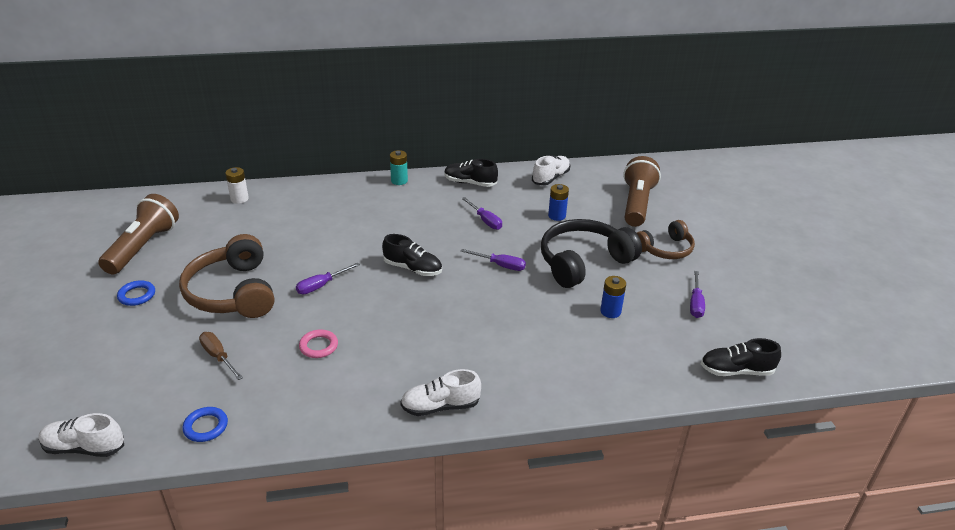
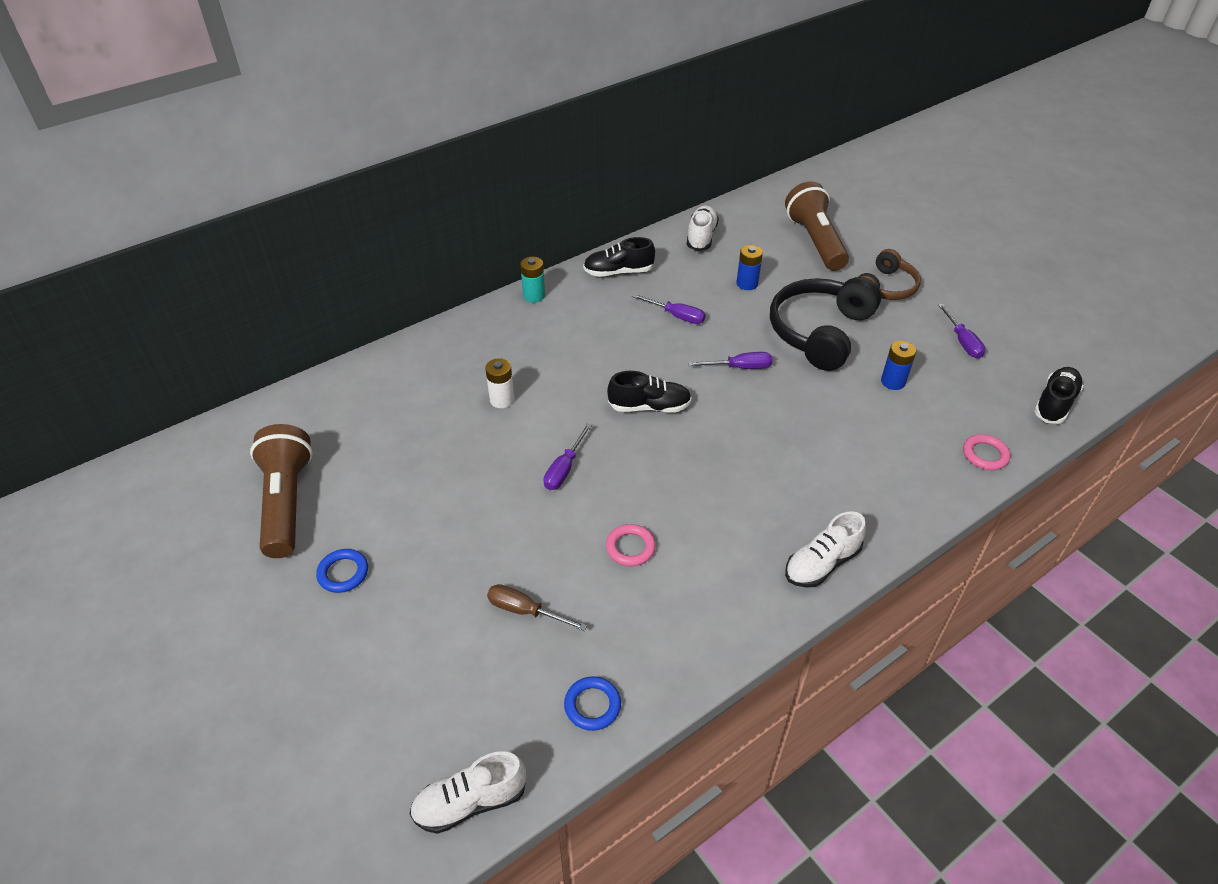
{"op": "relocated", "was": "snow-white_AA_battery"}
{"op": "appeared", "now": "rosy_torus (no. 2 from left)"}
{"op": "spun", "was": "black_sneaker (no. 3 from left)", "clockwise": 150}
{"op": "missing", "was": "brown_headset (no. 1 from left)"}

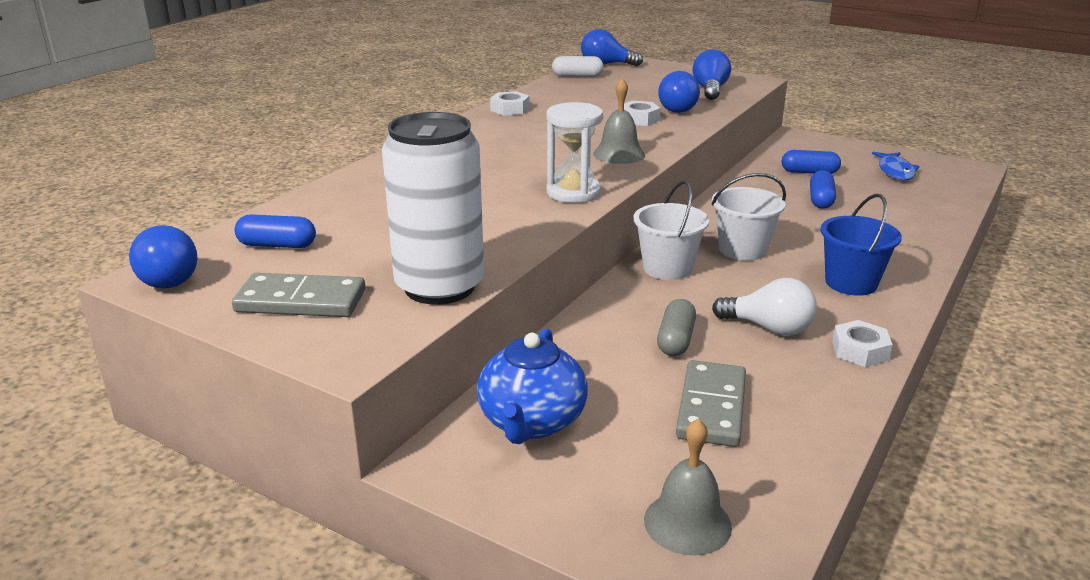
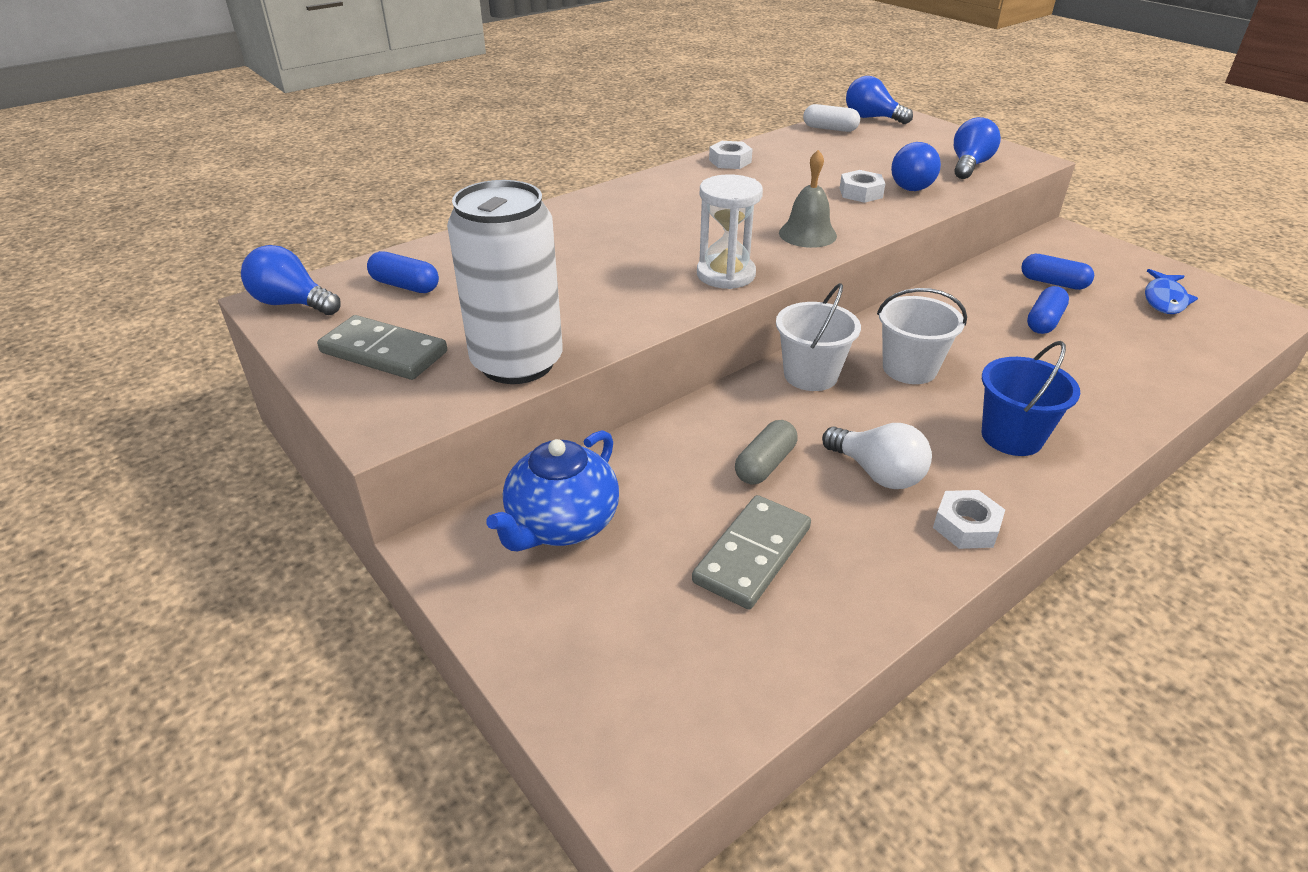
{"op": "spun", "was": "cobalt_lightbulb (no. 1 from left)", "clockwise": 120}
{"op": "missing", "was": "grey_school_bell (no. 2 from left)"}

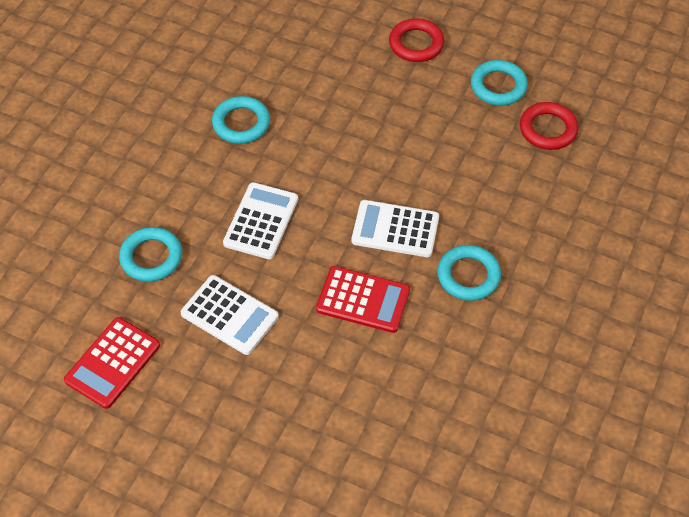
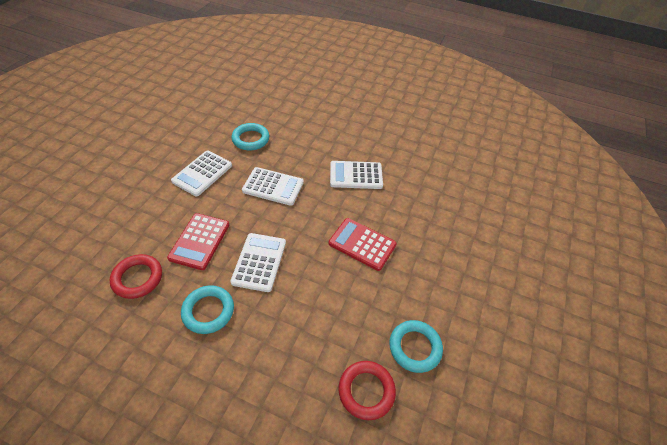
{"op": "relocated", "was": "scarlet_torus (no. 1 from left)"}
{"op": "relocated", "was": "scarlet_pocket_calculator (no. 1 from left in the first image)", "now": "scarlet_pocket_calculator (no. 2 from left)"}
{"op": "exchanged", "was": "teal_torus (no. 2 from left)", "now": "snow-white_pocket_calculator (no. 4 from left)"}

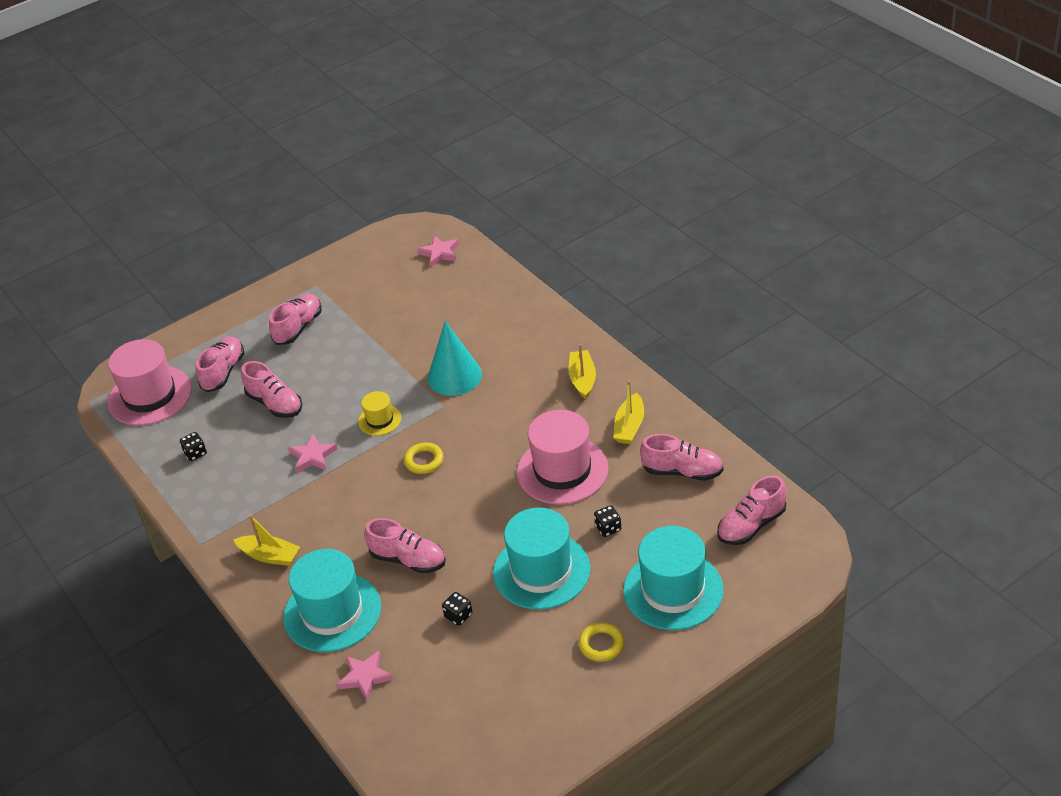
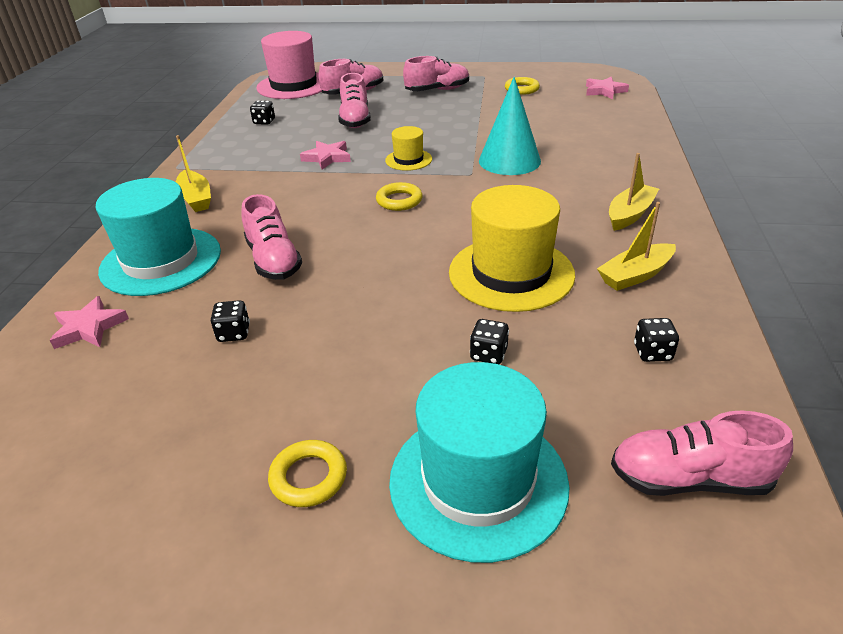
{"op": "colour", "was": "rosy_tall_hat (no. 2 from left)", "now": "golden_tall_hat (no. 2 from left)"}
{"op": "appeared", "now": "golden_torus (no. 3 from left)"}
{"op": "exchanged", "was": "rosy_sneaker (no. 5 from left)", "now": "black_die (no. 4 from left)"}
{"op": "missing", "was": "teal_tall_hat (no. 2 from left)"}

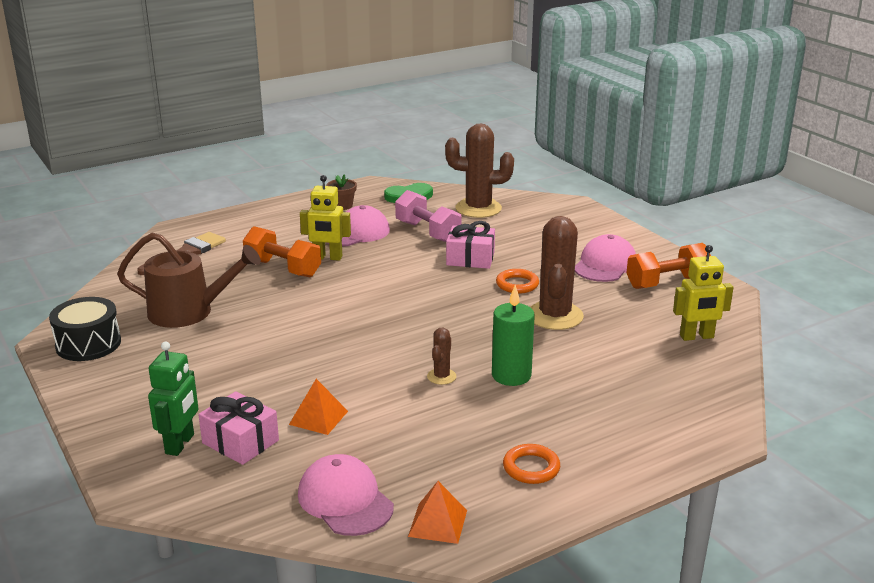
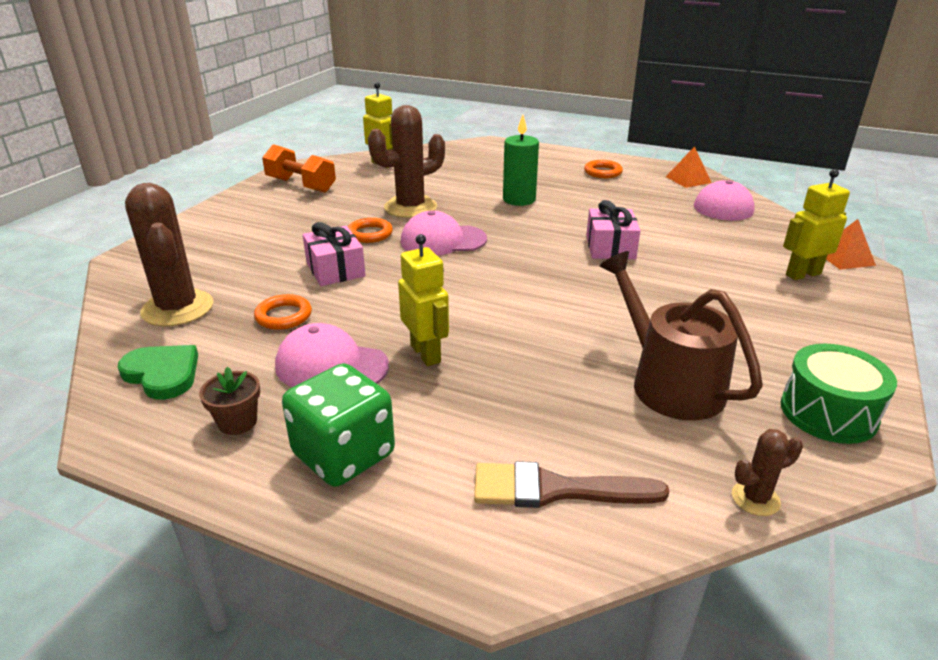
{"op": "exchanged", "was": "rosy_dumbbell", "now": "orange-coloured_torus (no. 1 from left)"}
{"op": "appeared", "now": "green_die"}
{"op": "relocated", "was": "rosy_peaked_cap (no. 3 from left in the first image)", "now": "rosy_peaked_cap (no. 2 from left)"}
{"op": "relocated", "was": "rosy_present (no. 1 from left in the first image)", "now": "rosy_present (no. 2 from left)"}
{"op": "relocated", "was": "brown_saguaro_cactus (no. 1 from left in the first image)", "now": "brown_saguaro_cactus (no. 3 from left)"}
{"op": "colour", "was": "black_drum", "now": "green_drum"}
{"op": "colour", "was": "green_robot", "now": "golden_robot (no. 3 from left)"}
{"op": "relocated", "was": "orange-coloured_solid_pyramid (no. 1 from left in the first image)", "now": "orange-coloured_solid_pyramid (no. 2 from left)"}
{"op": "missing", "was": "orange-coloured_dumbbell (no. 1 from left)"}

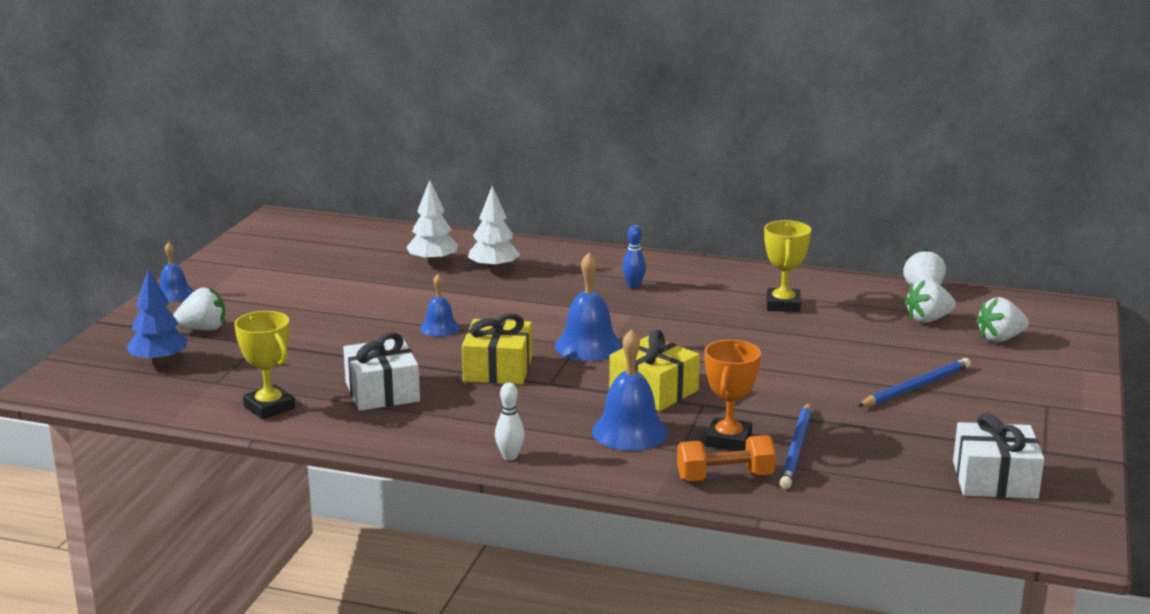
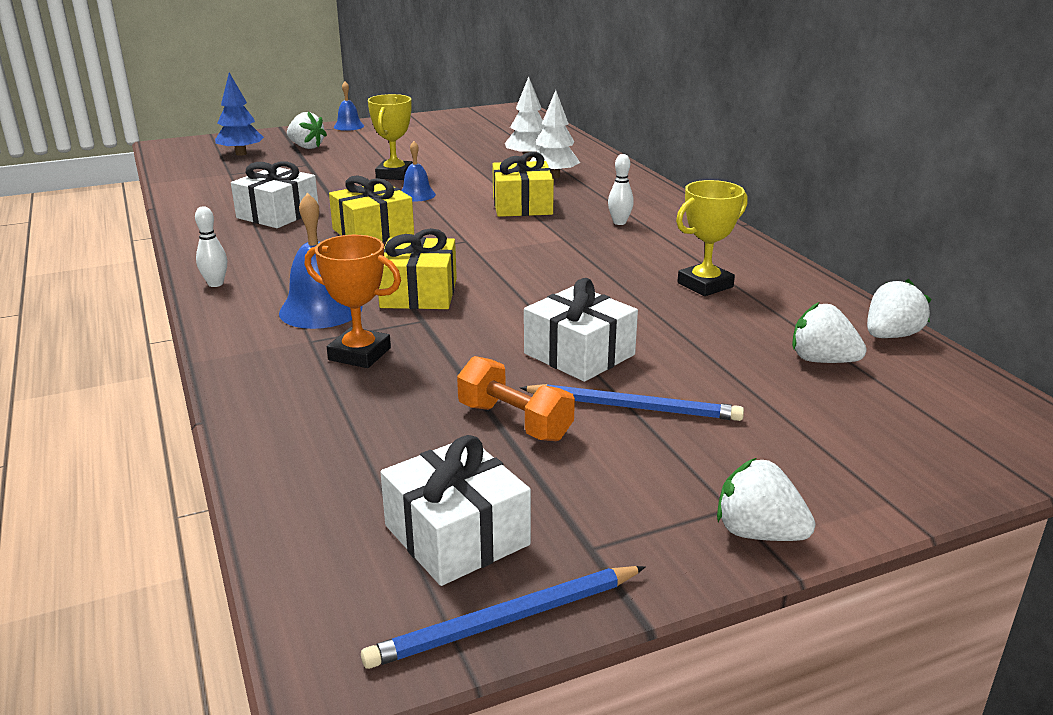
{"op": "spun", "was": "orange-coloured_prize_cup", "clockwise": 45}
{"op": "relocated", "was": "cobalt_pencil (no. 1 from left)"}
{"op": "relocated", "was": "golden_prize_cup (no. 1 from left)"}
{"op": "relocated", "was": "orange-coloured_dumbbell"}
{"op": "appeared", "now": "golden_present (no. 3 from left)"}
{"op": "appeared", "now": "snow-white_present (no. 3 from left)"}
{"op": "colour", "was": "cobalt_tenpin", "now": "snow-white_tenpin (no. 2 from left)"}
{"op": "relocated", "was": "snow-white_toy_strawberry (no. 4 from left in the first image)", "now": "snow-white_toy_strawberry (no. 2 from left)"}
{"op": "missing", "was": "cobalt_school_bell (no. 3 from left)"}

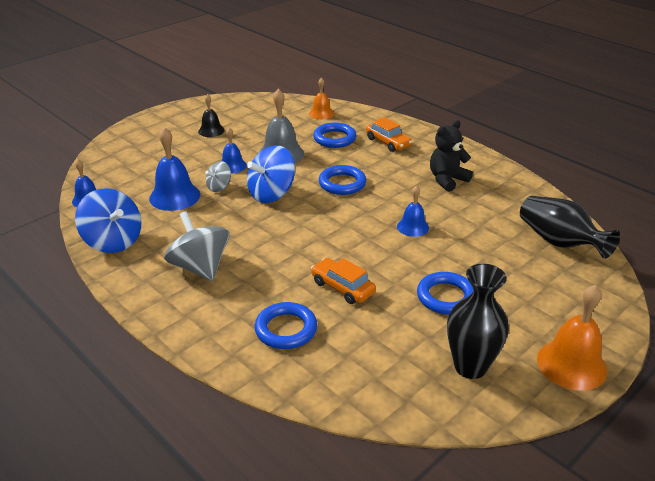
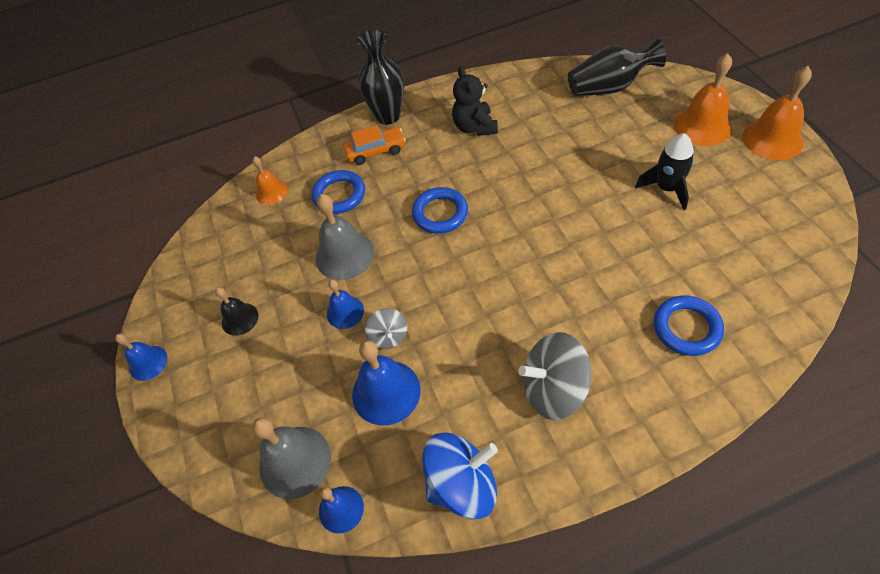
{"op": "relocated", "was": "cobalt_school_bell (no. 4 from left in the first image)", "now": "cobalt_school_bell (no. 1 from left)"}
{"op": "appeared", "now": "grey_school_bell (no. 1 from left)"}
{"op": "relocated", "was": "black_flower_vase (no. 1 from left)"}
{"op": "exchanged", "was": "cobalt_torus (no. 4 from left)", "now": "black_rocket"}
{"op": "appeared", "now": "orange-coloured_school_bell (no. 2 from left)"}
{"op": "missing", "was": "cobalt_spinning_top (no. 2 from left)"}
{"op": "missing", "was": "orange-coloured_car (no. 1 from left)"}

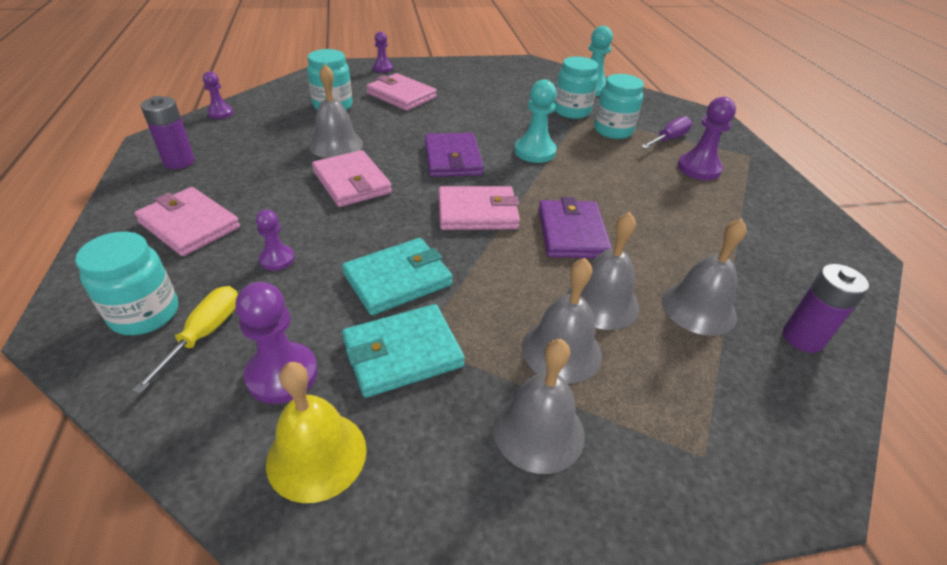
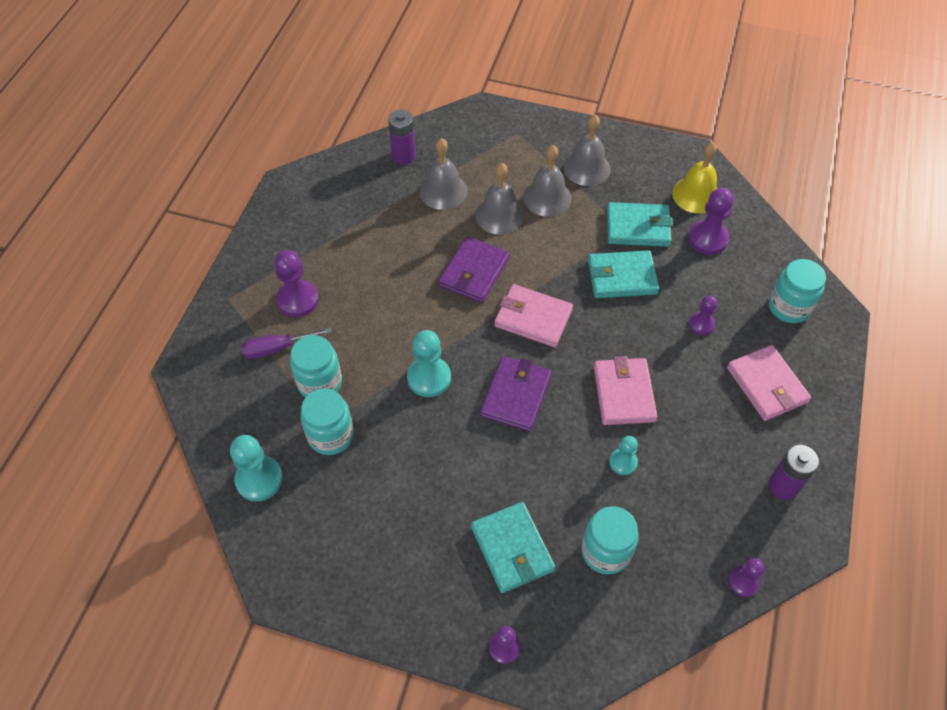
{"op": "colour", "was": "rosy_wallet (no. 3 from left)", "now": "teal_wallet (no. 1 from left)"}
{"op": "exchanged", "was": "grey_school_bell (no. 1 from left)", "now": "teal_chess_pawn (no. 3 from left)"}
{"op": "missing", "was": "golden_flat_screwdriver"}

